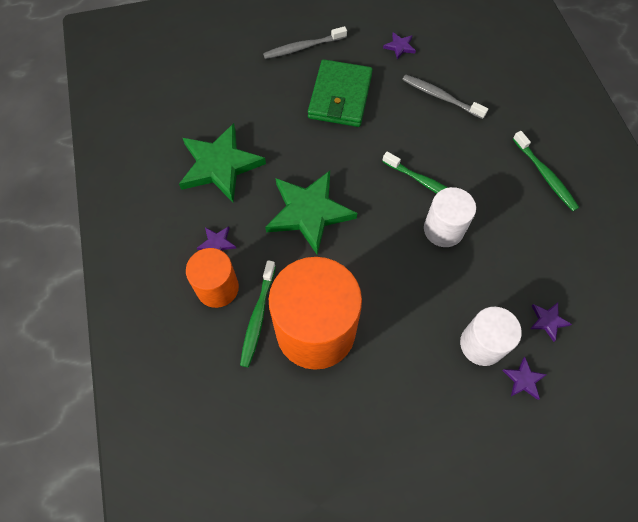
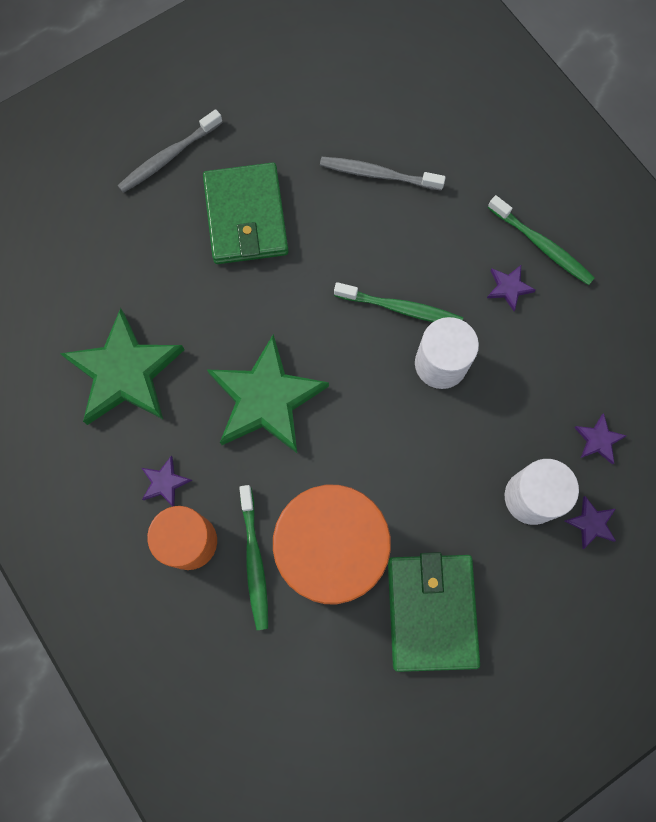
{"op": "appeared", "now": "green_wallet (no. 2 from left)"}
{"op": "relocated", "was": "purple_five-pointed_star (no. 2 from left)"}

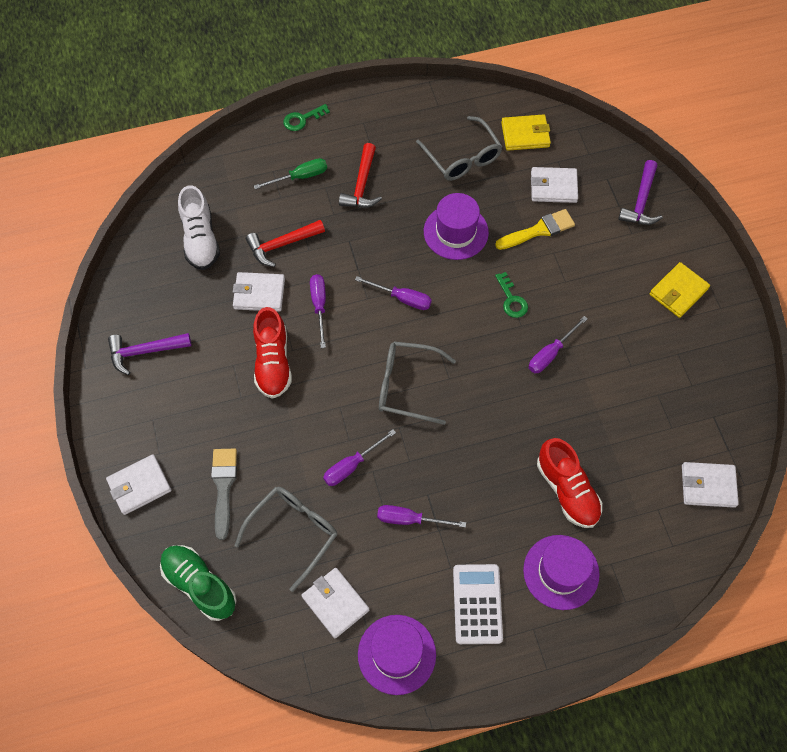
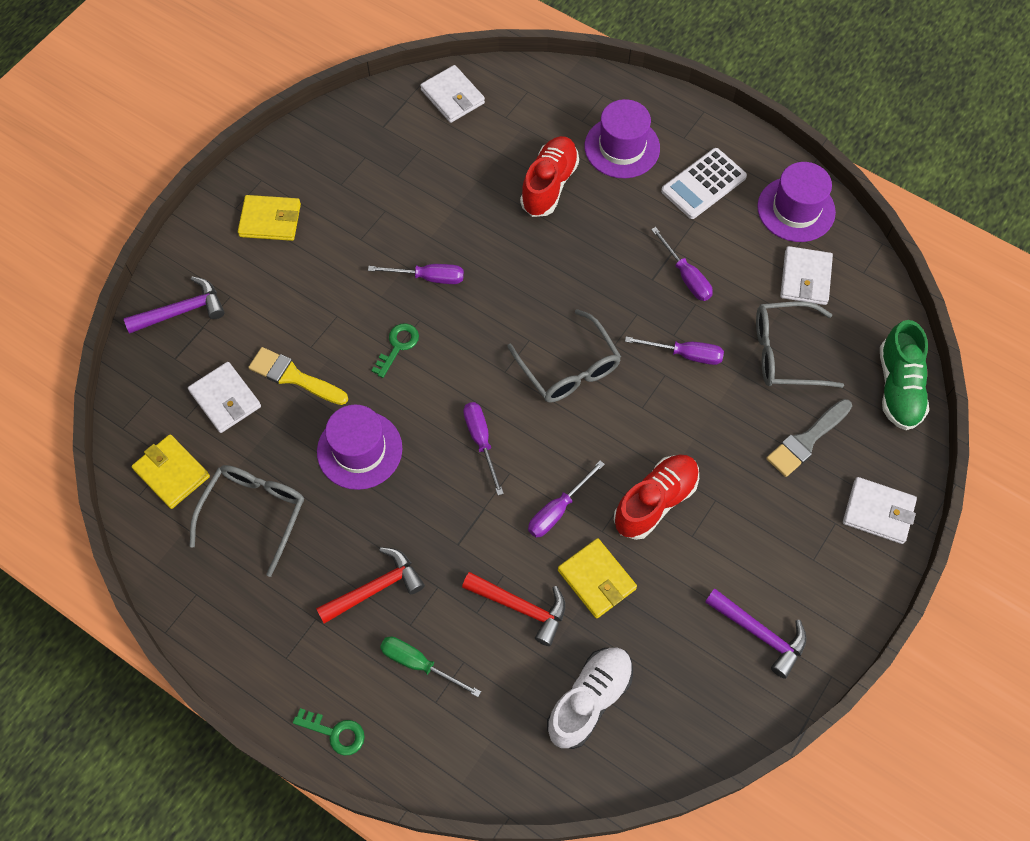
{"op": "colour", "was": "snow-white_wallet (no. 2 from left)", "now": "golden_wallet (no. 3 from left)"}

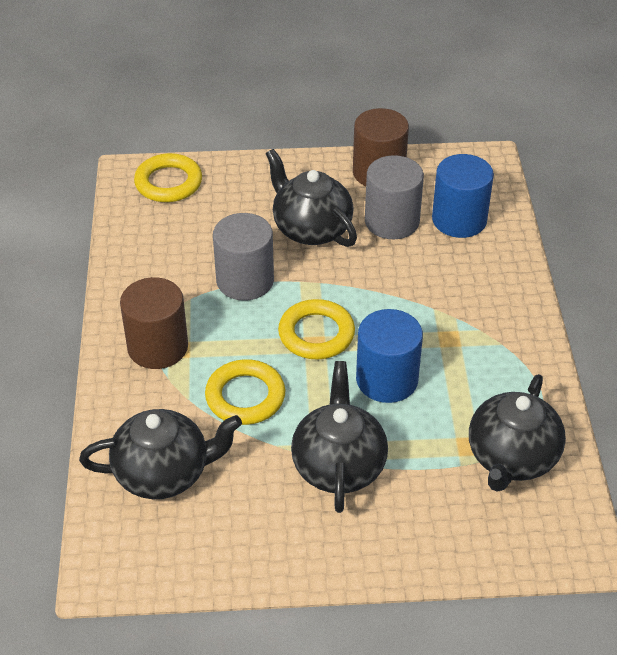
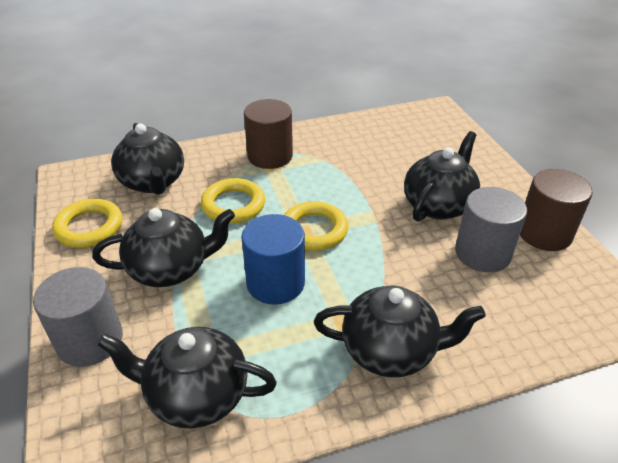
{"op": "relocated", "was": "grey_solid_cylinder (no. 1 from left)"}
{"op": "relocated", "was": "golden_torus (no. 1 from left)"}
{"op": "appeared", "now": "black_china_teapot (no. 4 from left)"}
{"op": "missing", "was": "cobalt_solid_cylinder (no. 2 from left)"}

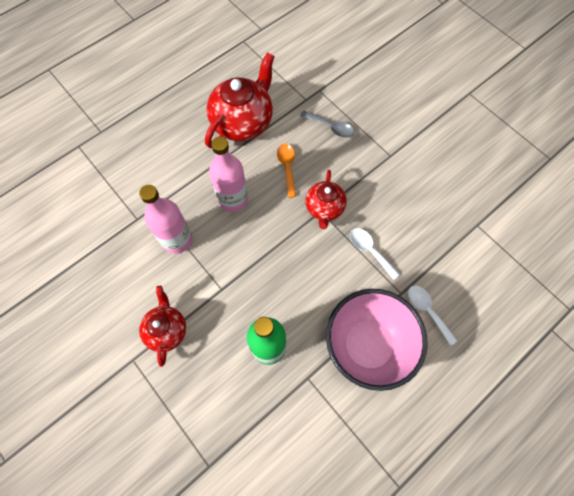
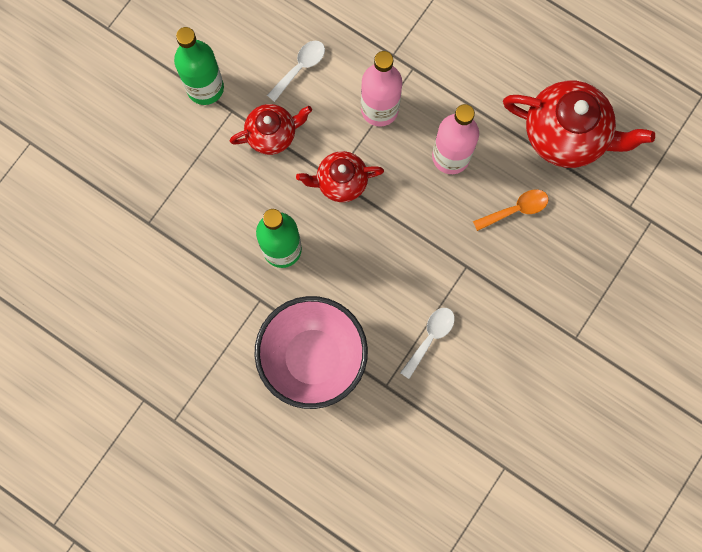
{"op": "appeared", "now": "green_flask (no. 1 from left)"}
{"op": "relocated", "was": "snow-white_teaspoon (no. 2 from left in the first image)", "now": "snow-white_teaspoon (no. 1 from left)"}
{"op": "relocated", "was": "scarlet_china_teapot (no. 3 from left in the first image)", "now": "scarlet_china_teapot (no. 2 from left)"}
{"op": "missing", "was": "grey_teaspoon"}

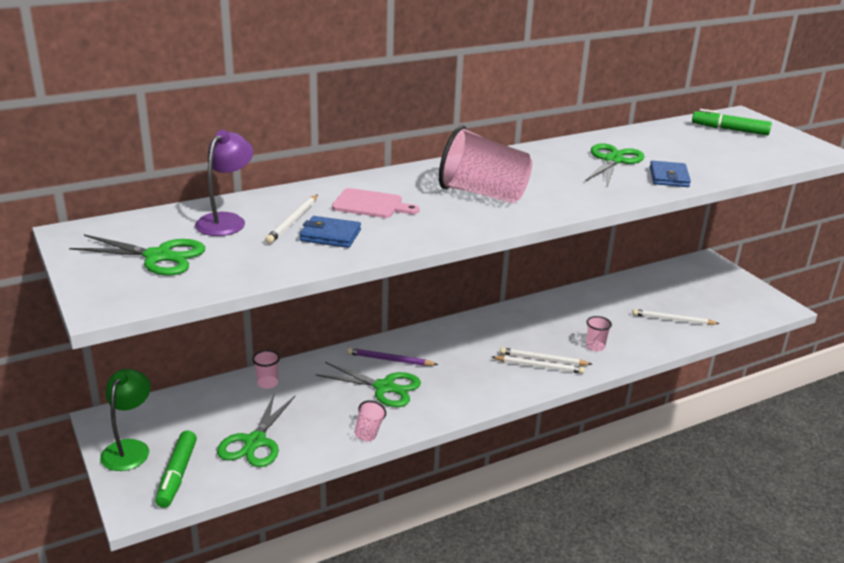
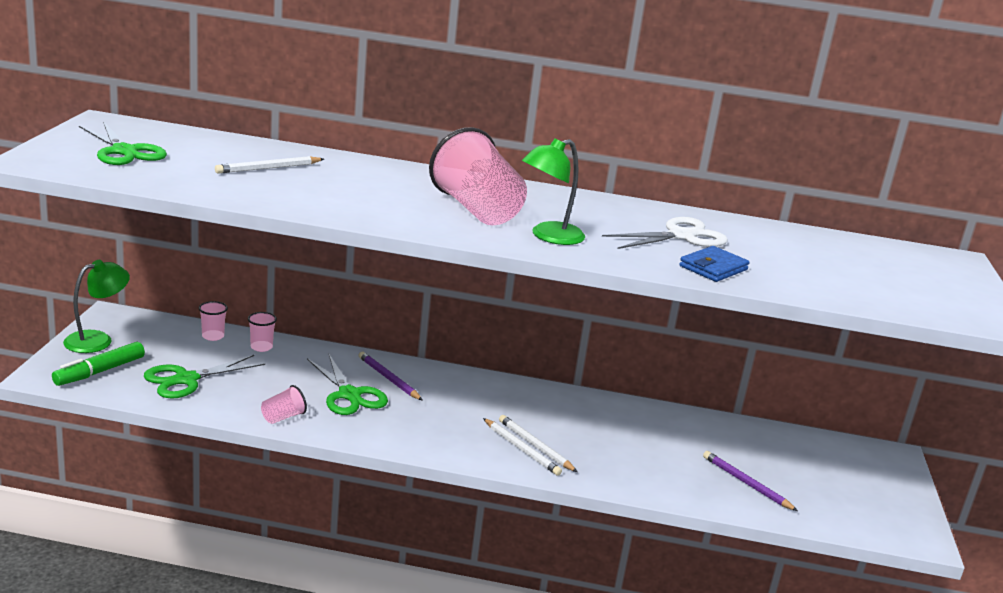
{"op": "relocated", "was": "rosy_cup (no. 4 from left in the first image)", "now": "rosy_cup (no. 1 from left)"}
{"op": "appeared", "now": "green_desk_lamp (no. 2 from left)"}
{"op": "colour", "was": "green_scissors (no. 4 from left)", "now": "snow-white_scissors"}
{"op": "colour", "was": "snow-white_pencil (no. 4 from left)", "now": "purple_pencil (no. 2 from left)"}
{"op": "missing", "was": "purple_desk_lamp"}
{"op": "missing", "was": "cobalt_wallet (no. 1 from left)"}
{"op": "missing", "was": "rosy_bread_board"}
{"op": "missing", "was": "green_marker (no. 2 from left)"}

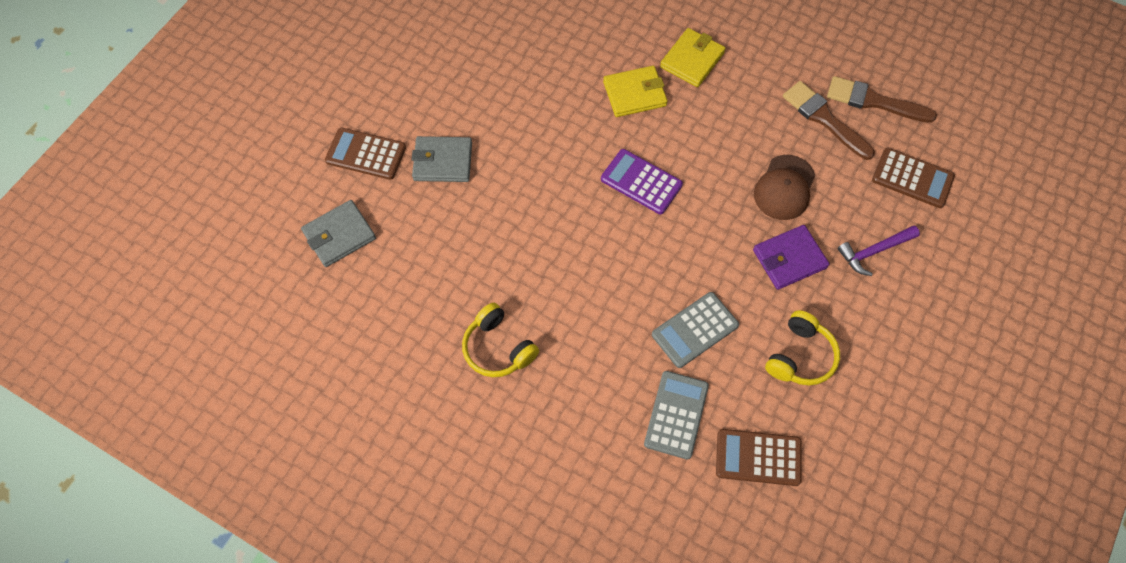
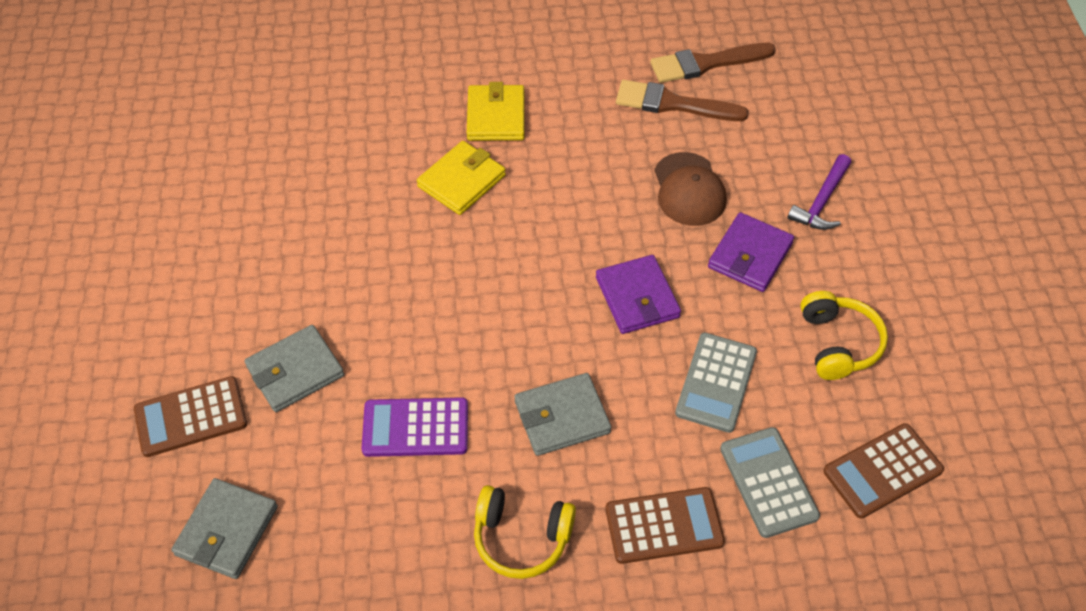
{"op": "relocated", "was": "purple_pocket_calculator"}
{"op": "appeared", "now": "grey_wallet (no. 3 from left)"}
{"op": "appeared", "now": "purple_wallet (no. 1 from left)"}
{"op": "relocated", "was": "brown_pocket_calculator (no. 3 from left in the first image)", "now": "brown_pocket_calculator (no. 2 from left)"}

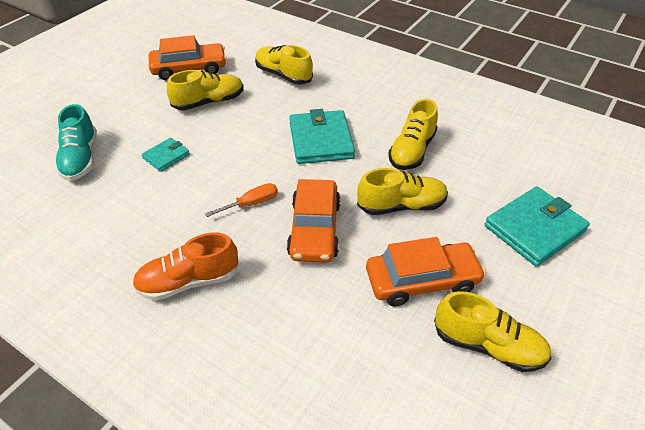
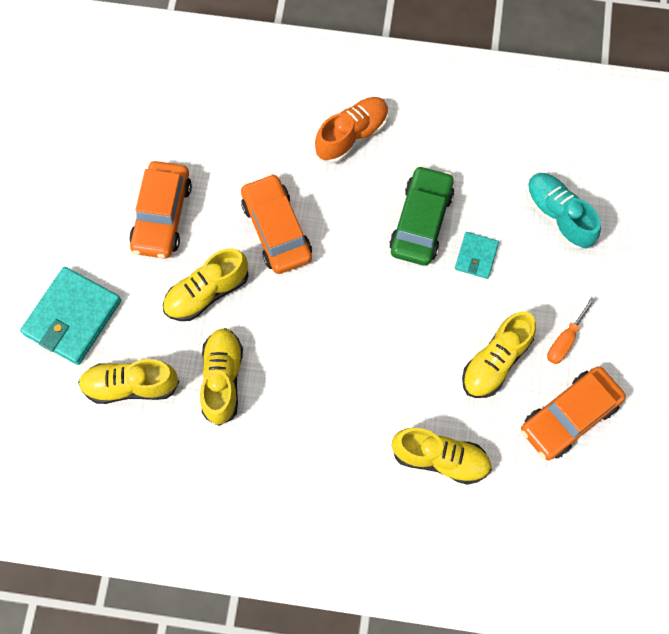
{"op": "relocated", "was": "golden_sneaker (no. 5 from left in the first image)", "now": "golden_sneaker (no. 1 from left)"}
{"op": "spun", "was": "orange-coloured_car (no. 3 from left in the first image)", "clockwise": -45}
{"op": "appeared", "now": "green_car"}
{"op": "relocated", "was": "orange-coloured_flat_screwdriver"}
{"op": "missing", "was": "teal_wallet (no. 2 from left)"}

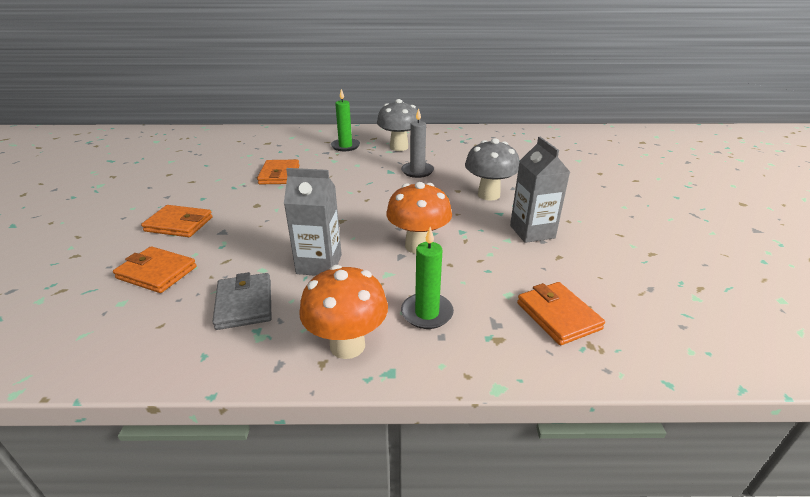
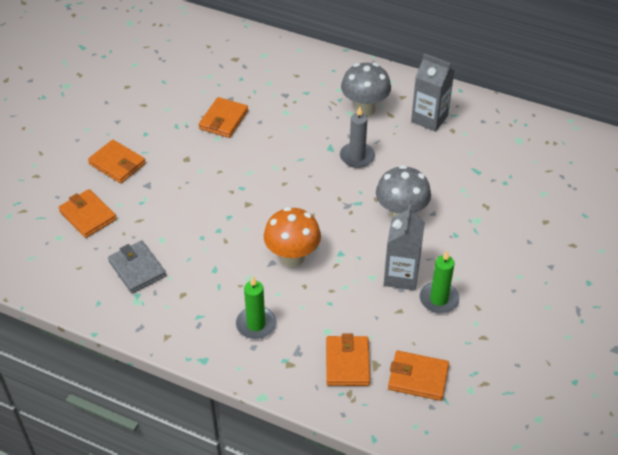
{"op": "spun", "was": "grey_wallet", "clockwise": -45}
{"op": "appeared", "now": "orange-coloured_wallet (no. 5 from left)"}
{"op": "relocated", "was": "grey_juice_carton (no. 1 from left in the first image)", "now": "grey_juice_carton (no. 2 from left)"}
{"op": "relocated", "was": "green_pillar_candle (no. 1 from left in the first image)", "now": "green_pillar_candle (no. 2 from left)"}
{"op": "missing", "was": "orange-coloured_toadstool (no. 1 from left)"}

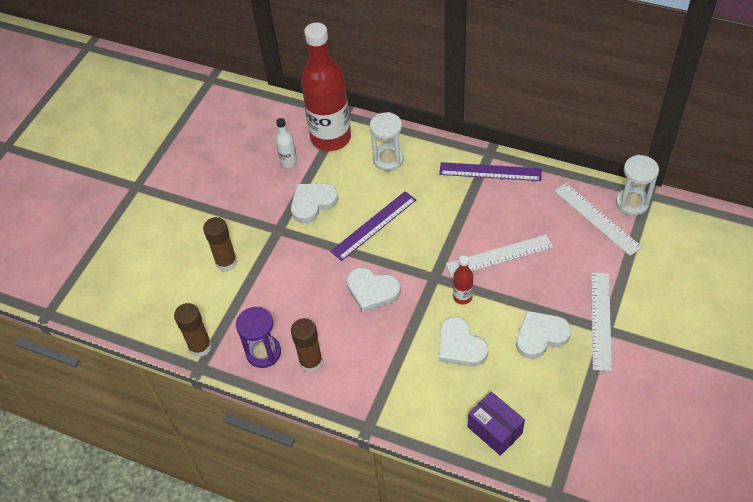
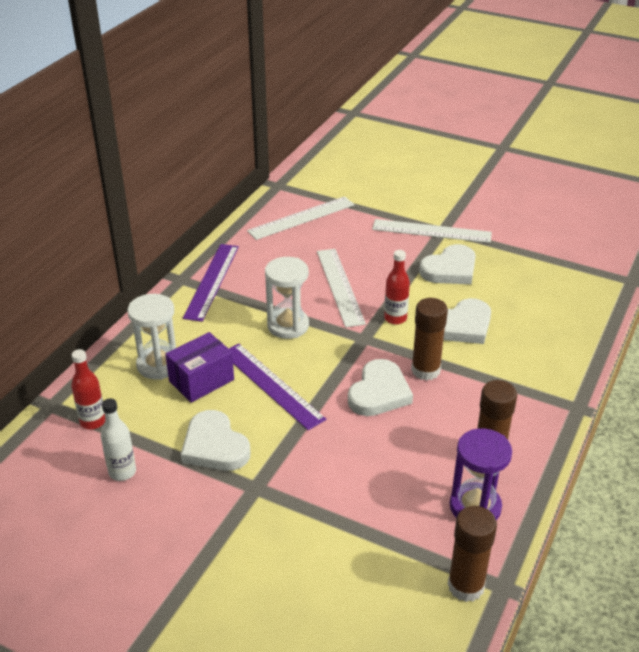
{"op": "size", "was": "scarlet_flask (no. 1 from left)", "ratio": 0.41}
{"op": "relocated", "was": "purple_package"}
{"op": "relocated", "was": "snow-white_sand_timer (no. 2 from left)"}
{"op": "relocated", "was": "brown_stick_of_glue (no. 2 from left in the first image)", "now": "brown_stick_of_glue (no. 1 from left)"}
{"op": "spun", "was": "snow-white_love_heart (no. 4 from left in the first image)", "clockwise": -105}

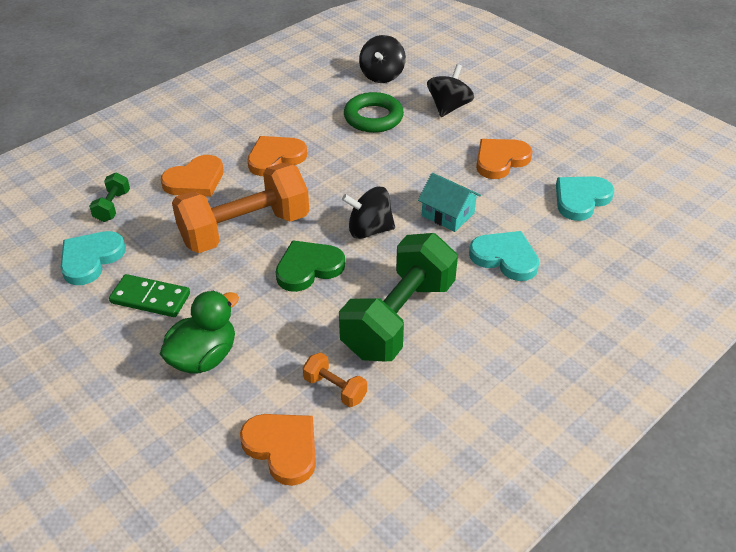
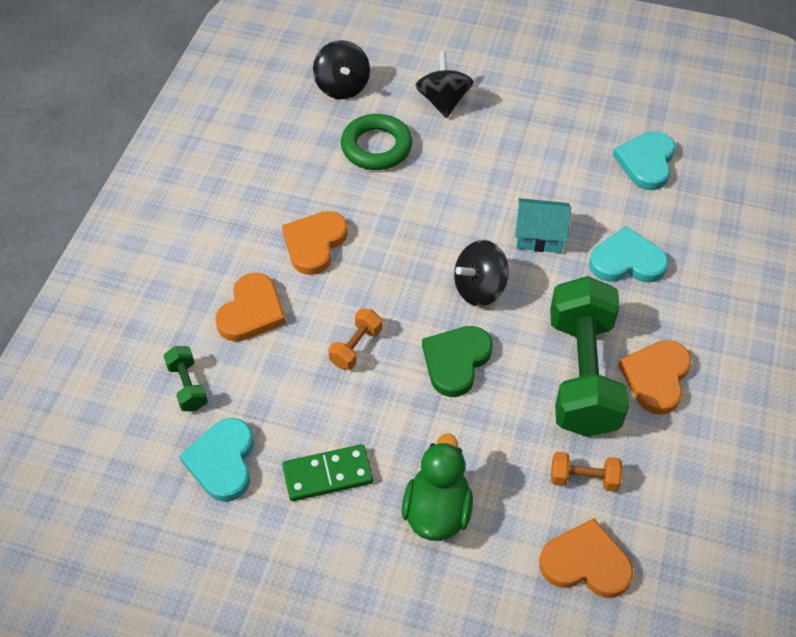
{"op": "size", "was": "orange-coloured_dumbbell (no. 1 from left)", "ratio": 0.43}
{"op": "relocated", "was": "orange-coloured_love_heart (no. 4 from left)"}

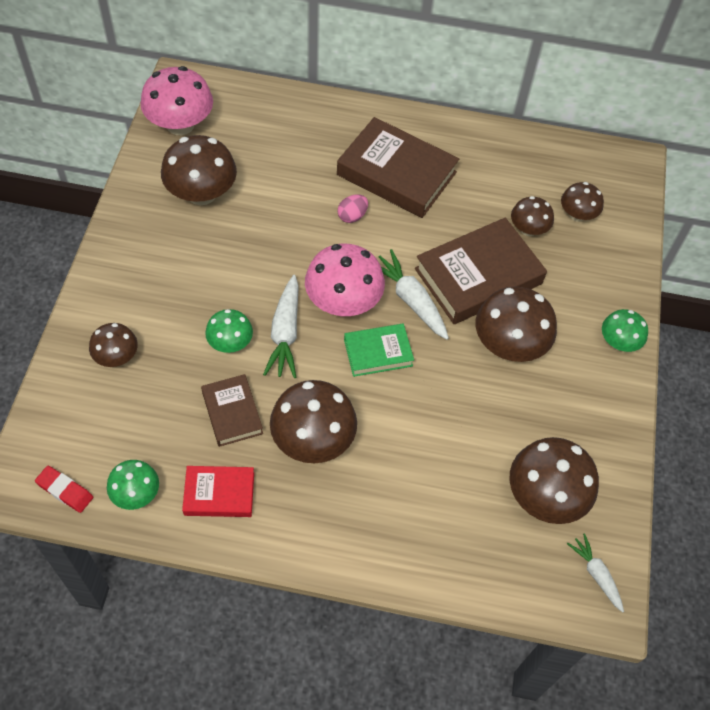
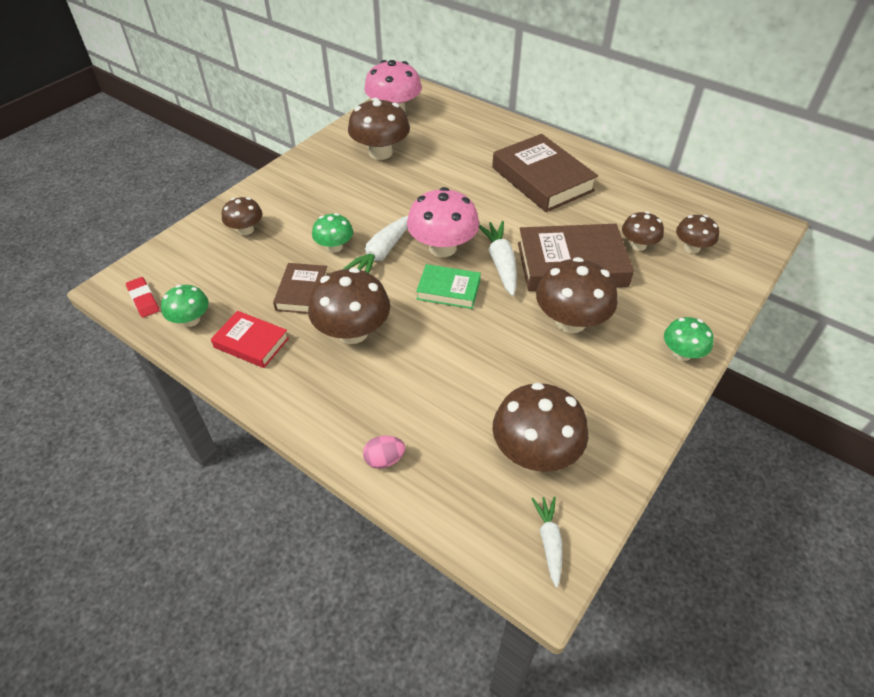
{"op": "relocated", "was": "rosy_egg_shape"}

